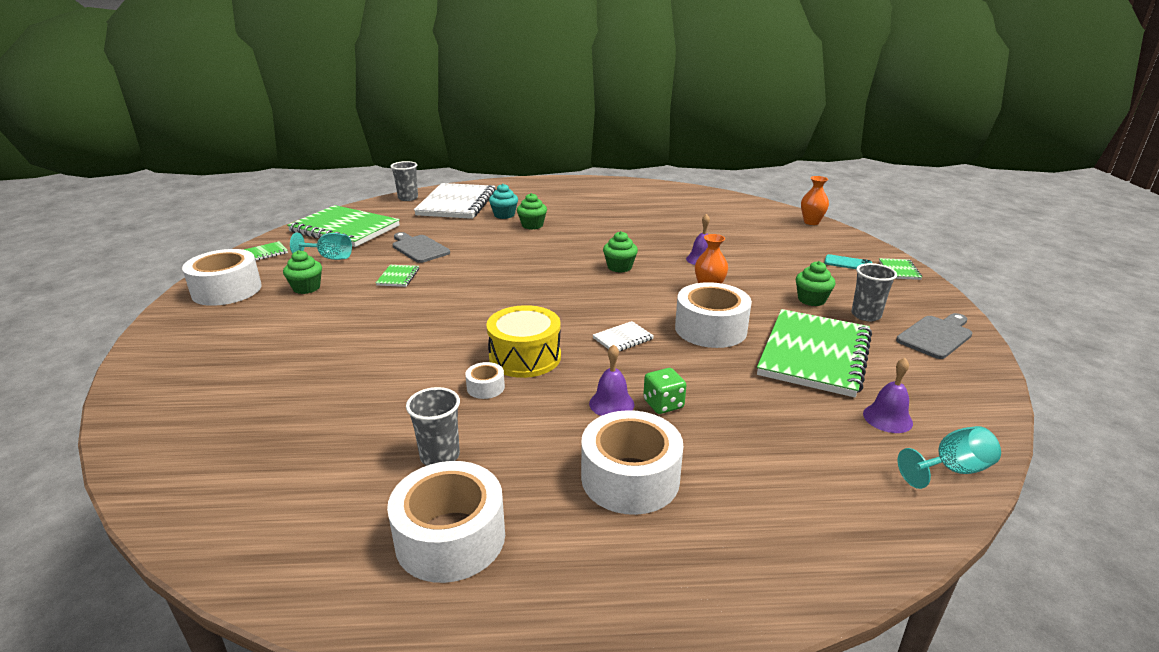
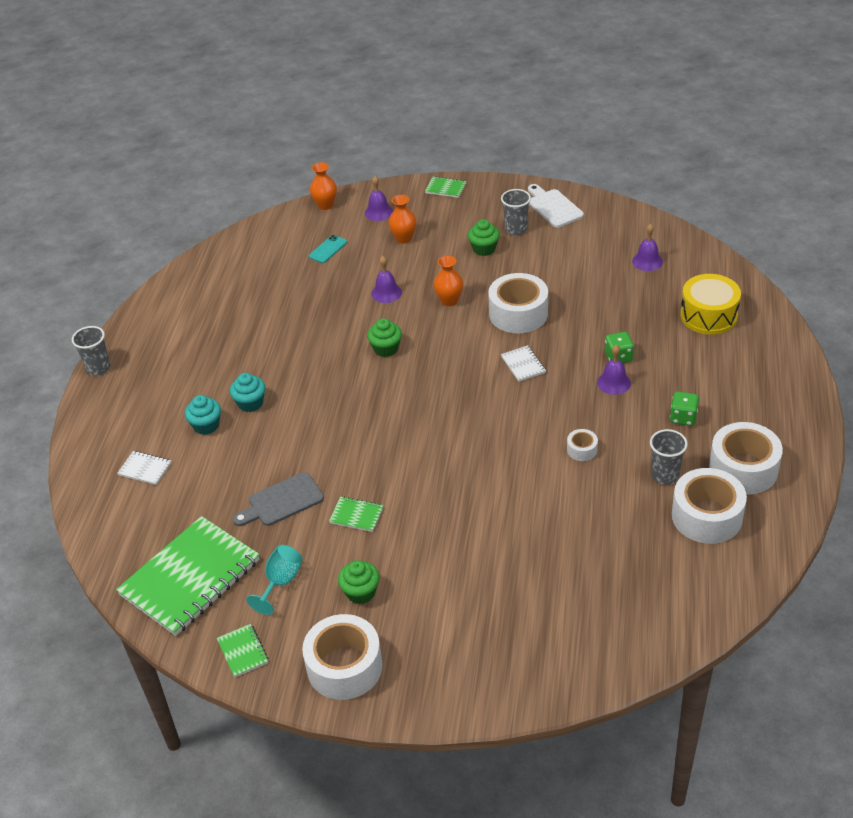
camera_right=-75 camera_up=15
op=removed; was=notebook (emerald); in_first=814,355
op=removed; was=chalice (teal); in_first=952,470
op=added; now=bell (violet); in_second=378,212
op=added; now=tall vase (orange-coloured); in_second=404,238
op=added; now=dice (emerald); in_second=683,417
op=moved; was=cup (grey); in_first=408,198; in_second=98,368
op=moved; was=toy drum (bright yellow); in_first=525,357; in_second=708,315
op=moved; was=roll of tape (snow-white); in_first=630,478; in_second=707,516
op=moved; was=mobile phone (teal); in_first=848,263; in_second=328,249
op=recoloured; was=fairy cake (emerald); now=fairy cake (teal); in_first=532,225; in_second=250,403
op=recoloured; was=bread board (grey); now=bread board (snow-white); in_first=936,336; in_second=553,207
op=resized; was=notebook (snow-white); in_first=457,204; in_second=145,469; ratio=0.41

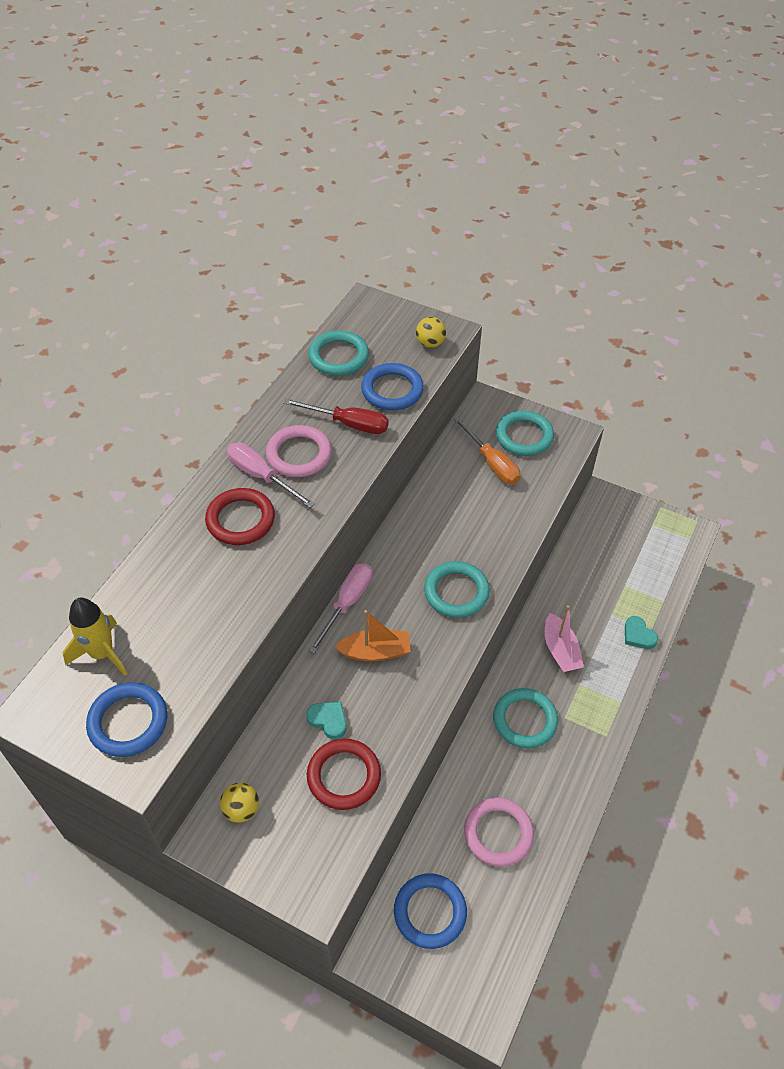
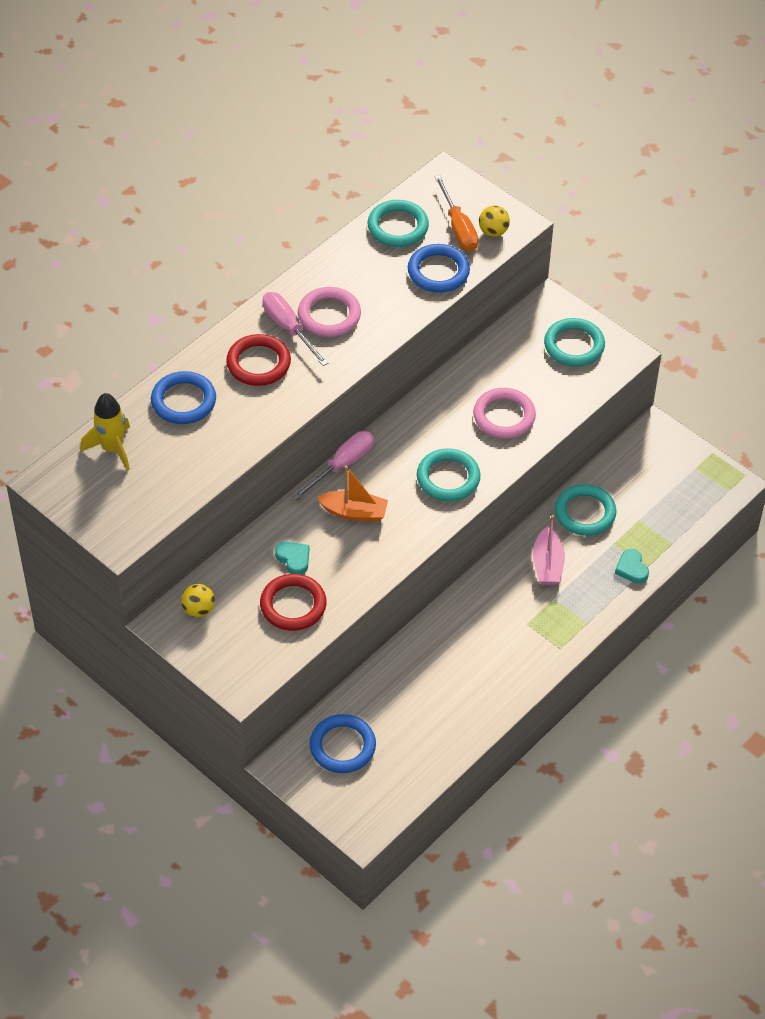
camera_right=15 camera_up=0
op=removed; was=flat screwdriver (scarlet); in_first=349,424
op=moved; was=ring (cobalt); in_first=128,722; in_second=183,401
op=moved; was=flat screwdriver (orange-coloured); in_first=492,463; in_second=458,228
op=moved; was=ring (rose-pink); in_first=498,833; in_second=504,416
op=moved; was=ring (teal); in_first=525,720; in_second=585,513

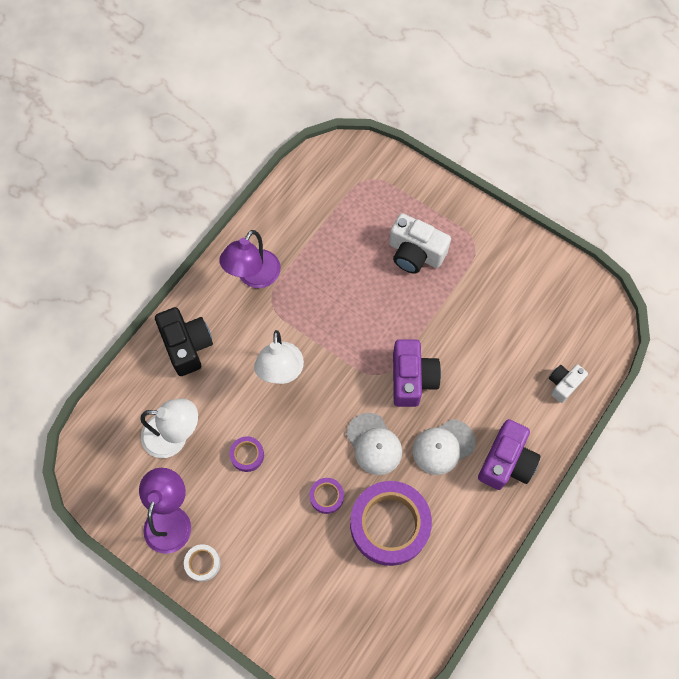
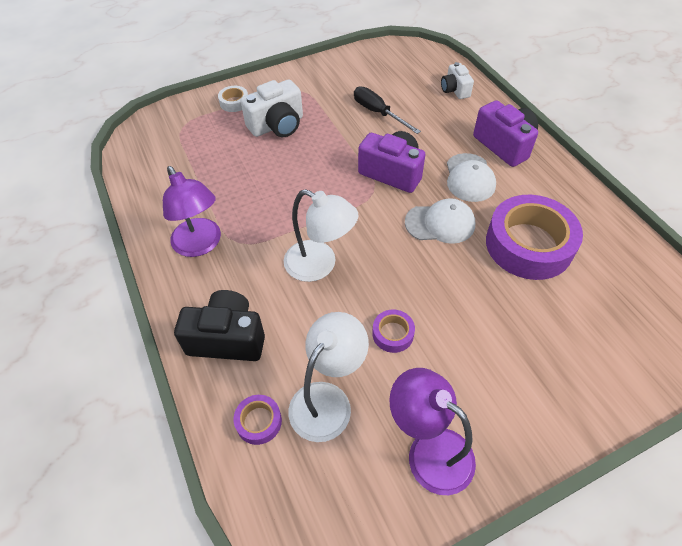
camera_right=-60 camera_up=-15
op=added; now=flat screwdriver (ebony); in_second=378,113
op=moved; was=roll of tape (snow-white); in_first=203,563; in_second=234,102
op=moved; was=roll of tape (violet); in_first=326,496; in_second=258,421

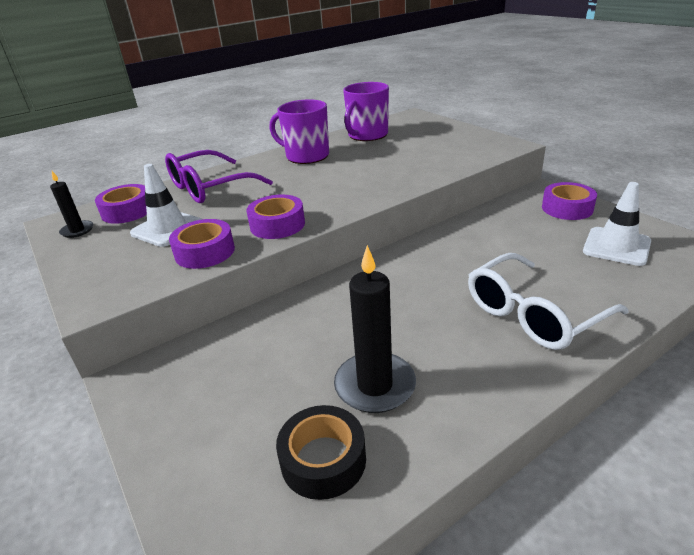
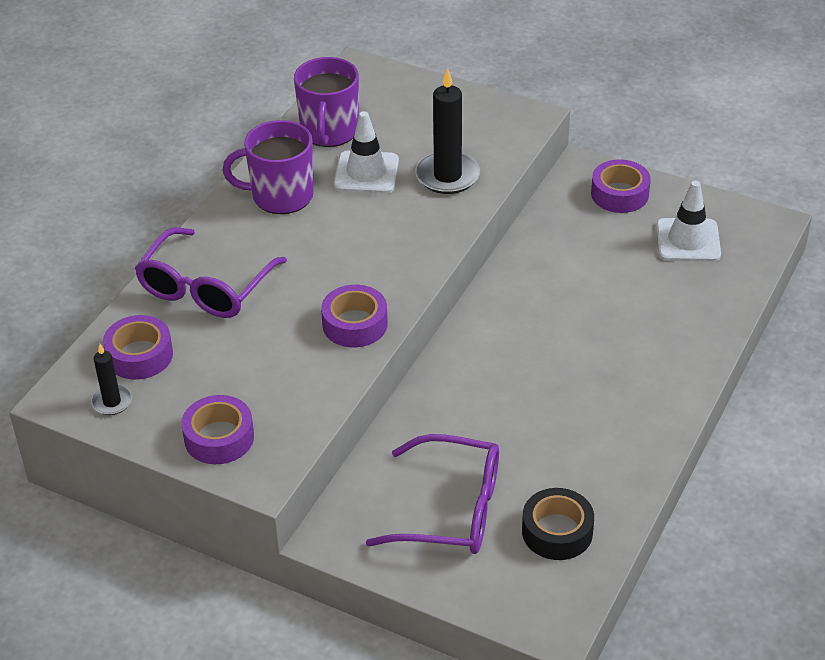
camera_right=-30 camera_up=10
op=removed; was=eyeglasses (snow-white); in_first=534,313
op=added; now=eyeglasses (violet); in_second=450,509
op=moved; was=road cone (snow-white); in_first=167,228; in_second=366,173
op=moved; was=roll of tape (violet); in_first=205,252; in_second=219,438
op=moved; was=pillar candle (ebony); in_first=375,385; in_second=447,176

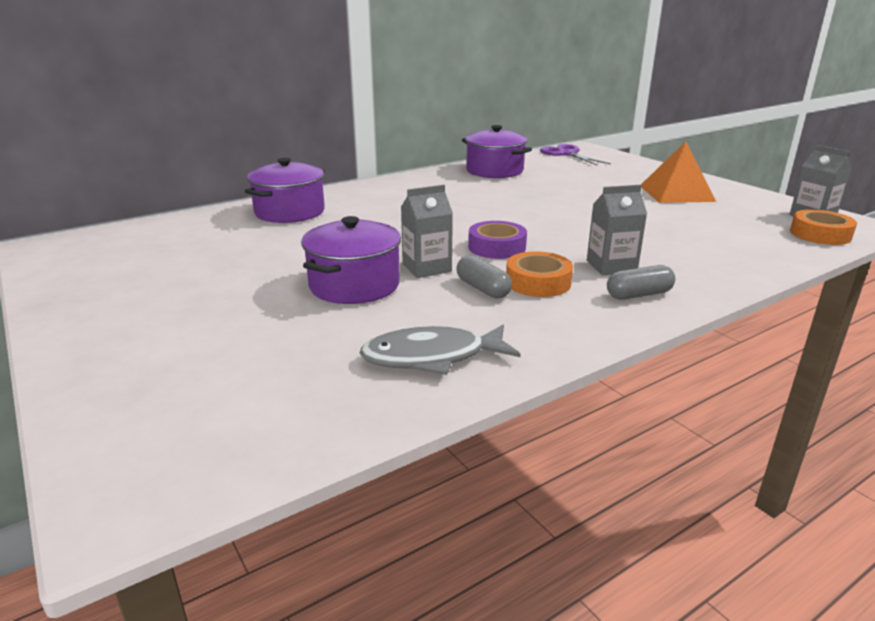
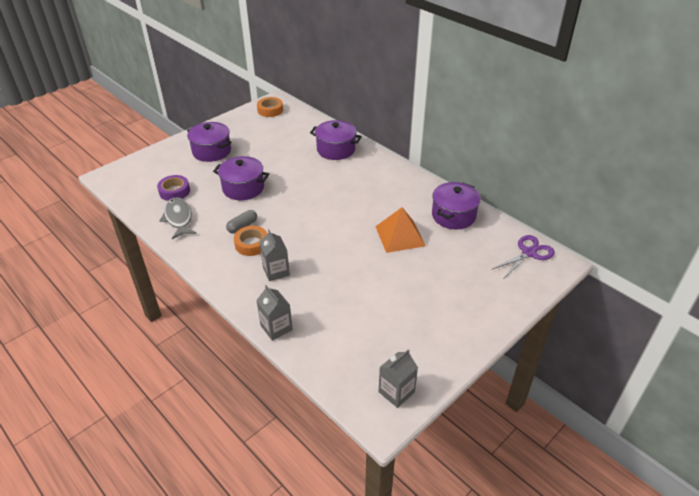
camera_right=80 camera_up=15
op=removed; was=pill shape (grey); in_first=639,294
op=added; now=pot (violet); in_second=211,151
op=moved; was=carton (grey); in_first=426,268; in_second=276,328
op=moved; was=roll of tape (violet); in_first=497,247; in_second=174,191
op=moved; was=solid pyramid (orange-coloured); in_first=676,193; in_second=400,236
op=moved; was=roll of tape (orange-coloured); in_first=820,234; in_second=270,110

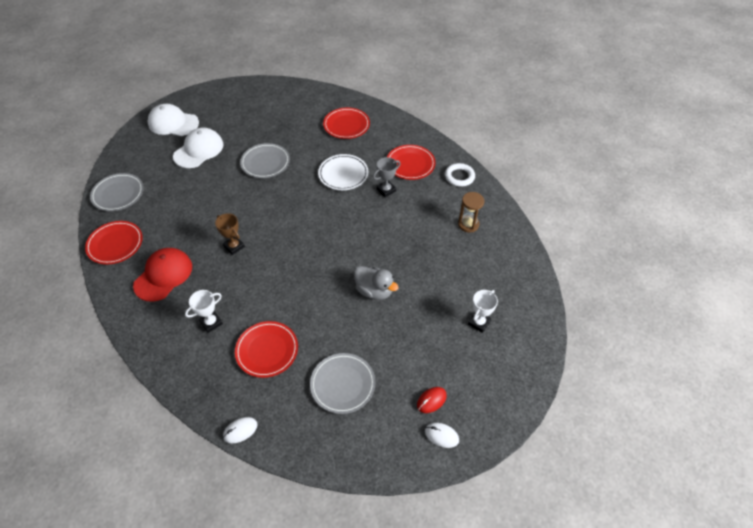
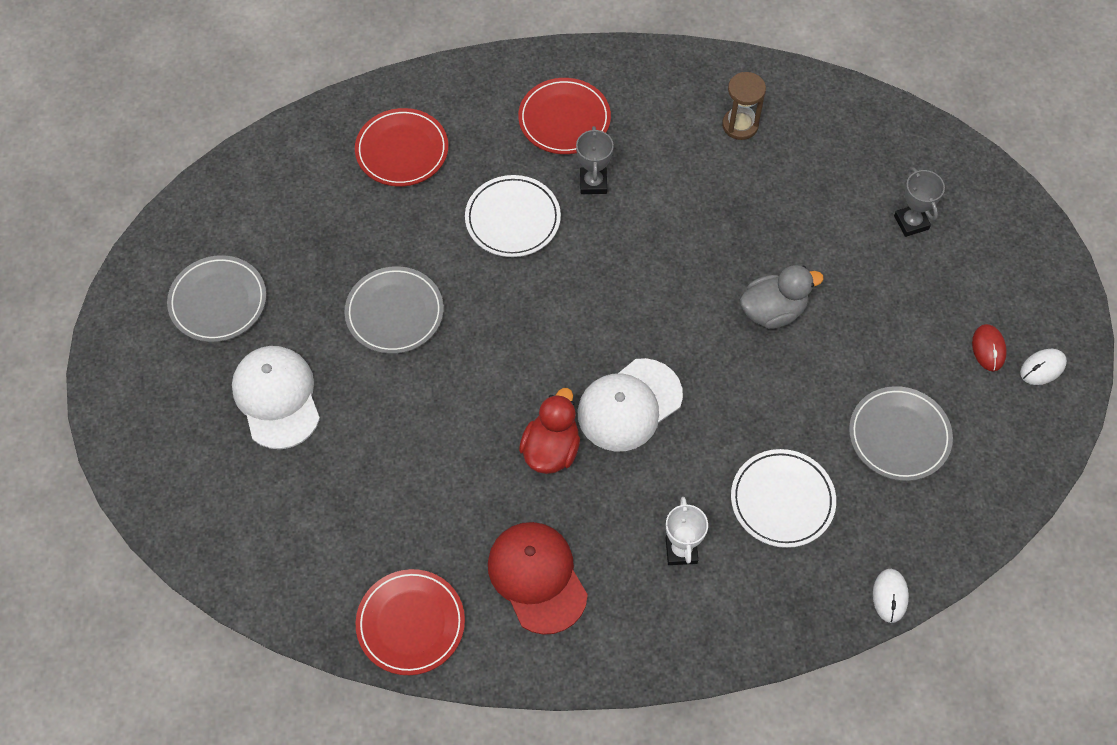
camera_right=-55 camera_up=10
op=removed; was=ring (snow-white); in_first=459,177
op=moved; was=plate (grey); in_first=118,194; in_second=218,301
op=moved; was=peaked cap (snow-white); in_first=173,123; in_second=629,405
op=replaced; was=trophy (dark brown); now=rubber duck (scarlet); in_first=234,246; in_second=551,449
op=recoloured; was=plate (scarlet); now=plate (snow-white); in_first=267,350; in_second=782,500
op=recoloured; was=trophy (snow-white); now=trophy (grey); in_first=479,322; in_second=911,222

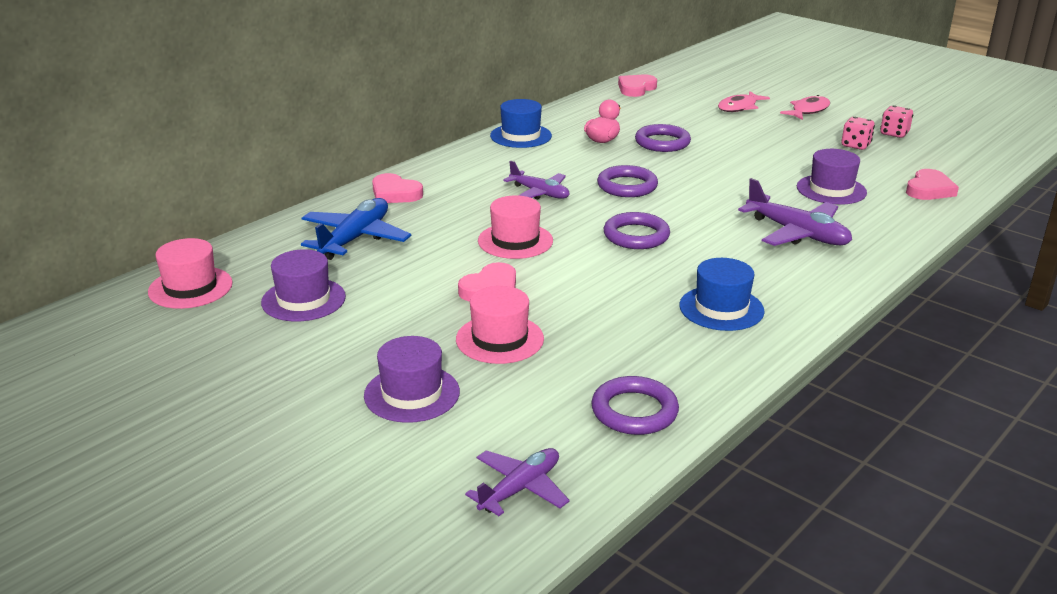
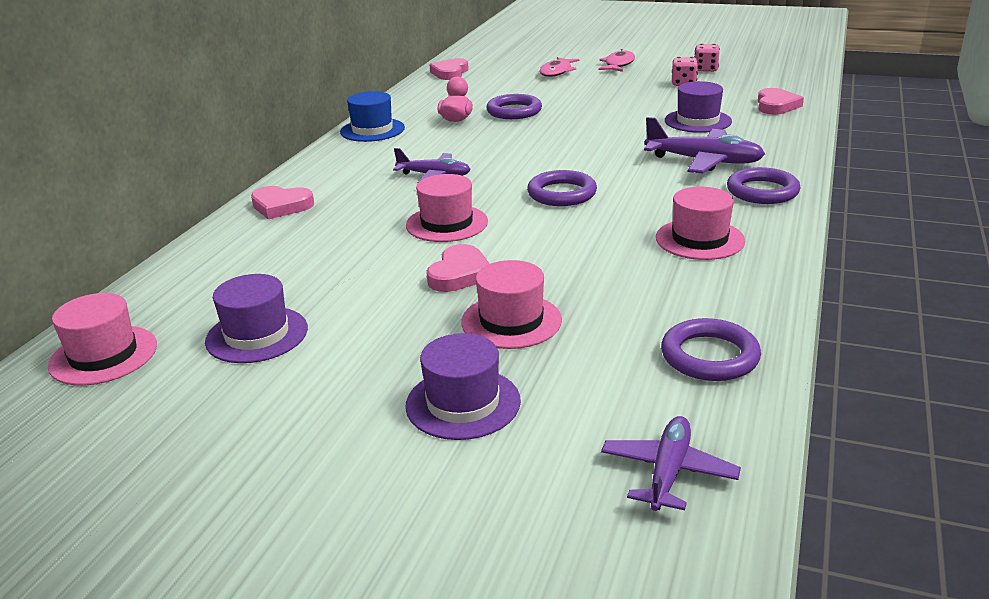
camera_right=-20 camera_up=0
op=removed; was=aeroplane (cobalt); in_first=355,239
op=moved; was=ring (violet); in_first=627,186; in_second=762,191
op=recoloured; was=top hat (cobalt); now=top hat (rose-pink); in_first=721,308; in_second=700,239

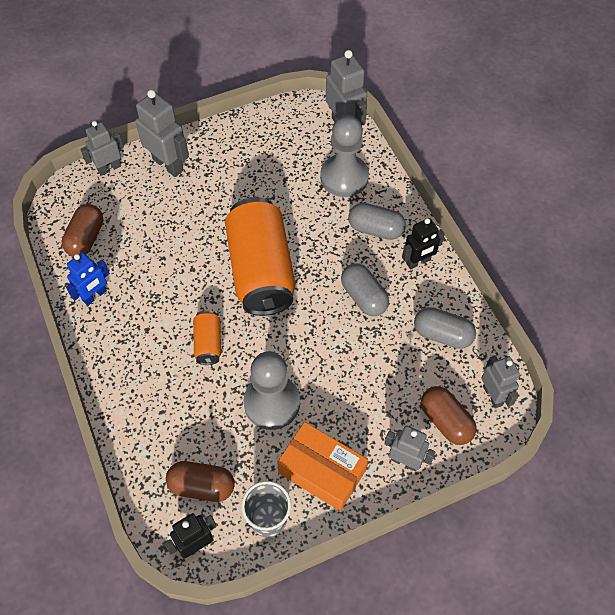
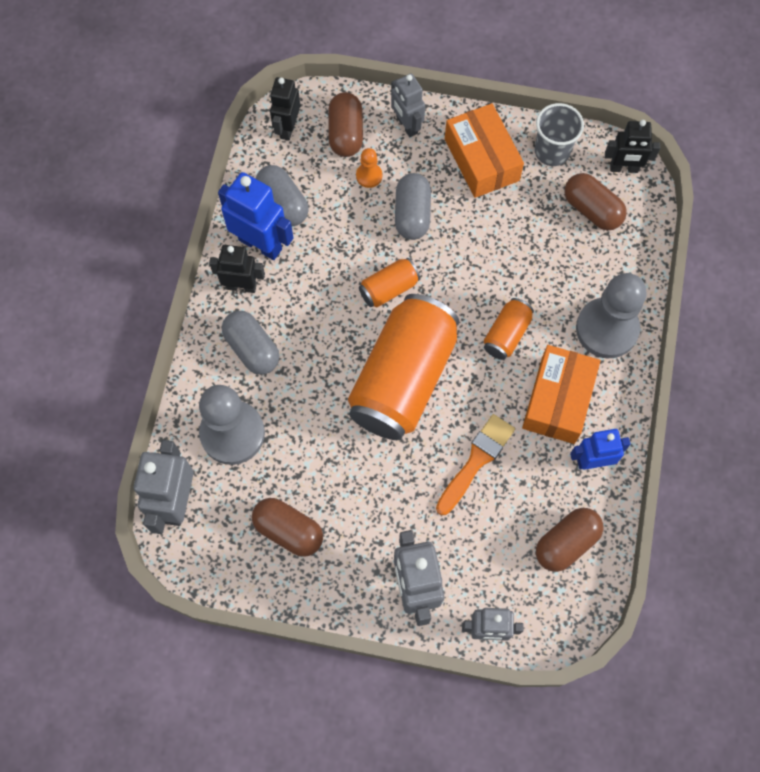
camera_right=-145 camera_up=10
op=added; now=robot (cobalt); in_second=260,244
op=added; now=pill shape (dark brown); in_second=289,530
op=added; now=pawn (orange-coloured); in_second=369,176
op=added; now=can (orange-coloured); in_second=389,288
op=added; now=paintbrush (orange-coloured); in_second=476,461
op=added; now=box (orange-coloured); in_second=558,400
op=moved; was=pawn (grey); in_first=272,403; in_second=607,329
op=moved; was=pill shape (grey); in_first=363,297; in_second=412,214
op=recoloured; was=robot (grey); now=robot (ebony); in_first=493,395; in_second=287,128

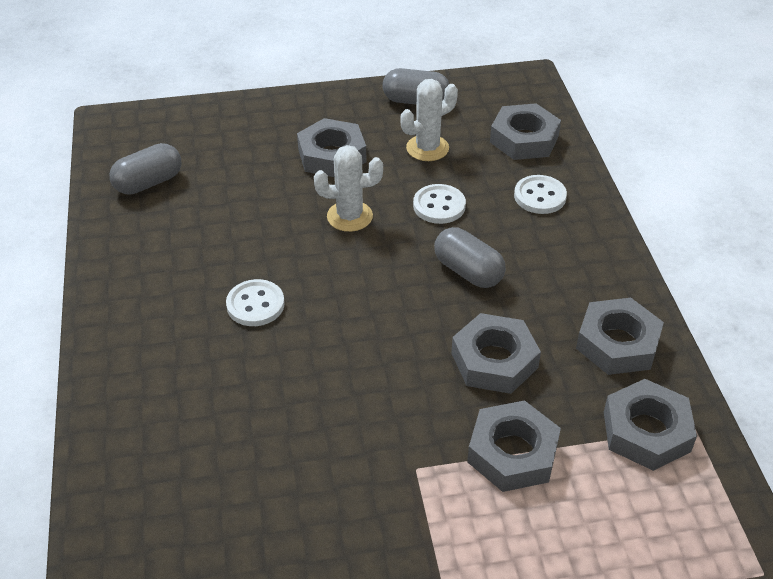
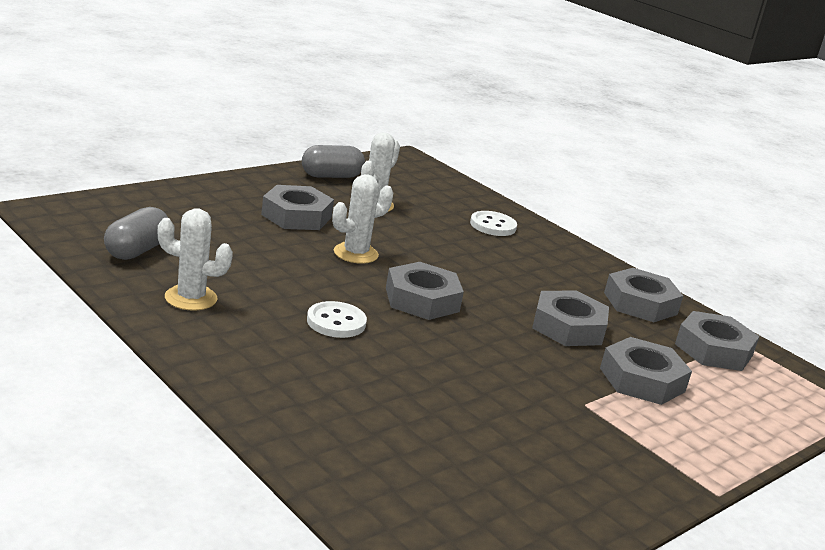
camera_right=-35 camera_up=-20
op=removed; was=button (snow-white); in_first=439,206
op=removed; was=pill shape (grey); in_first=468,271
op=added; now=cactus (snow-white); in_second=191,298
op=moved; was=nut (grey); in_first=524,139; in_second=422,300

